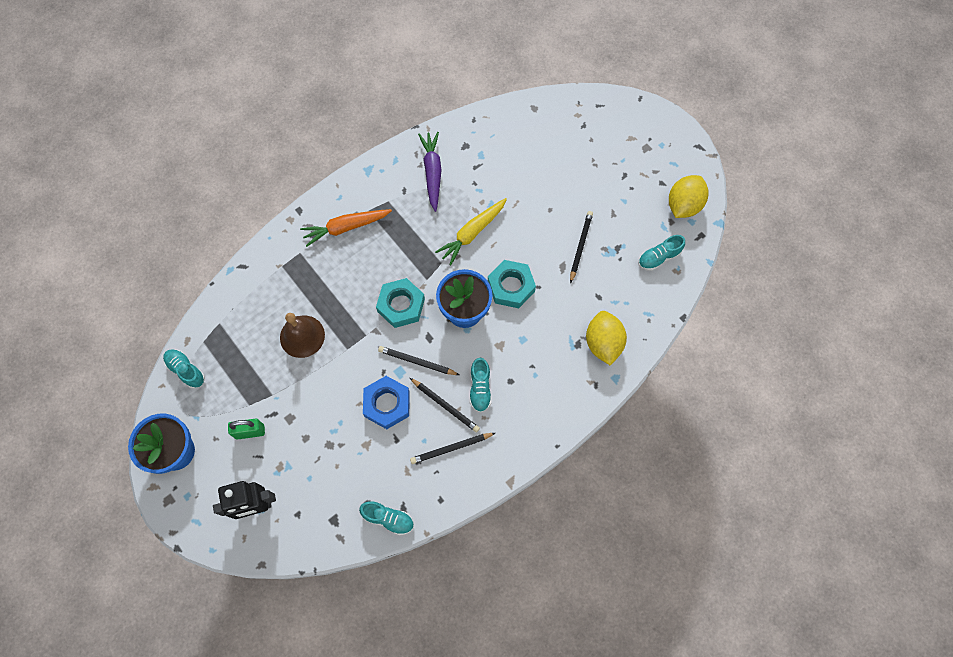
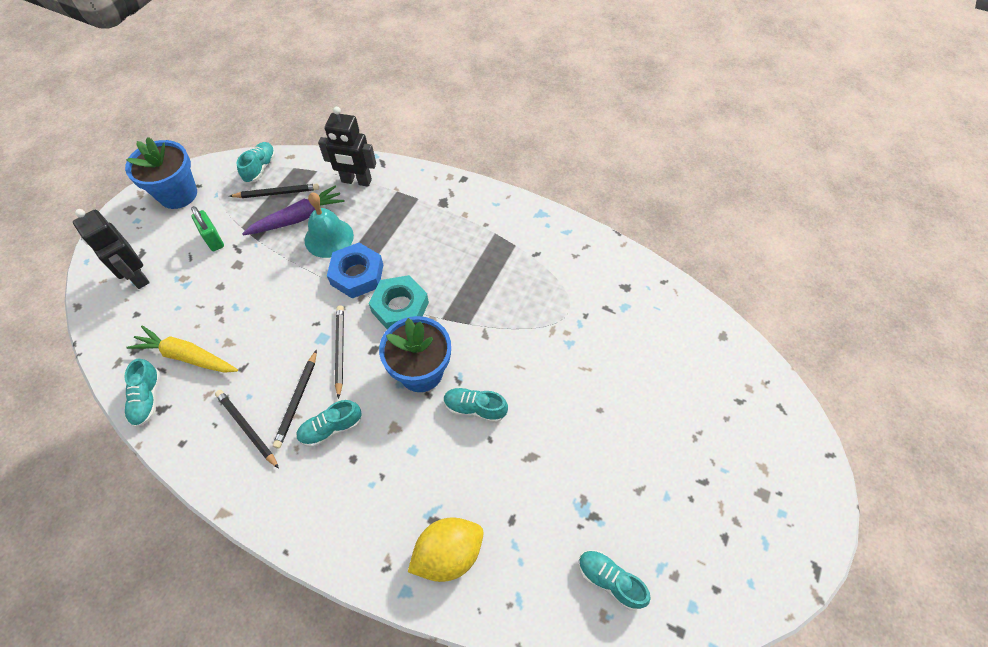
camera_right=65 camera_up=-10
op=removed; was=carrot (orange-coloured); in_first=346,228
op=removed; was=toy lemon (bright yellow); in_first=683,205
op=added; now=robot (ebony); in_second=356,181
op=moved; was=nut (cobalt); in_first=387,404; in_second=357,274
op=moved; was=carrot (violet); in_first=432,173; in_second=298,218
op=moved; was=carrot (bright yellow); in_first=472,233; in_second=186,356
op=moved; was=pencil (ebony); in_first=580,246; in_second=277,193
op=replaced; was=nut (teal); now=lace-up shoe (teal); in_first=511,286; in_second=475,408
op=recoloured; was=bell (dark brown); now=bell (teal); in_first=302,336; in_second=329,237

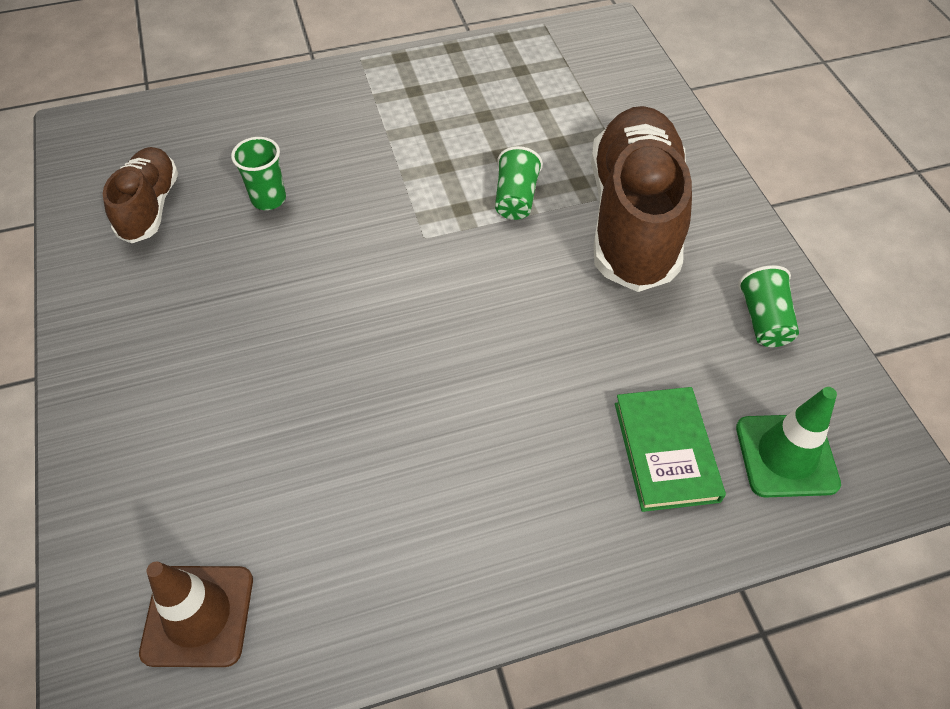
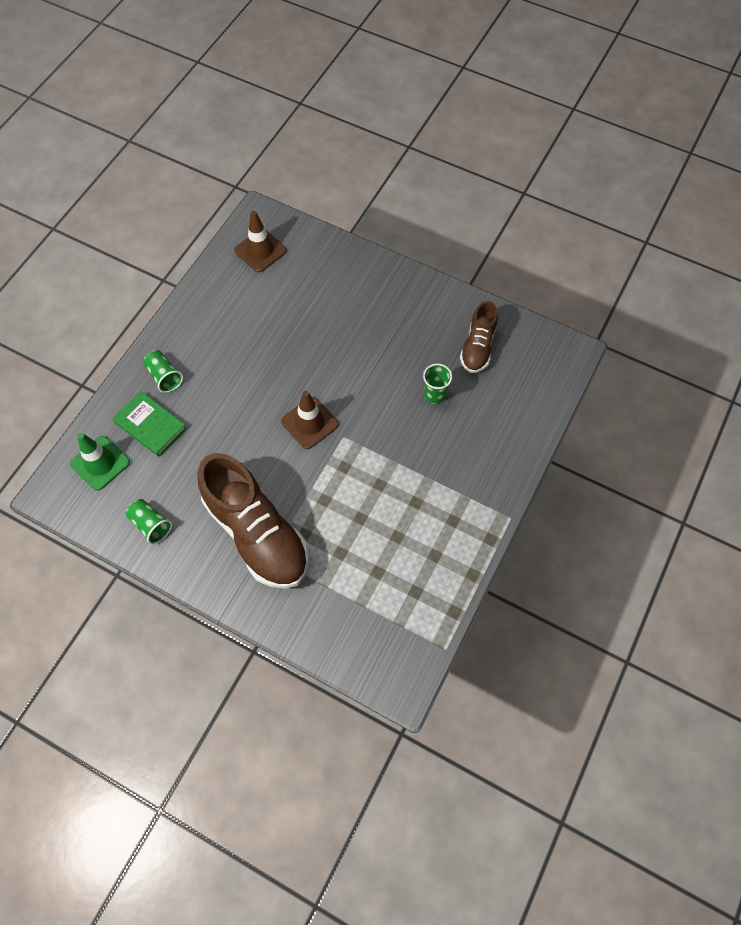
camera_right=135 camera_up=10
op=added; now=road cone (dark brown); in_second=310,423
op=moved; was=cup (emerald); in_first=515,198; in_second=164,376
op=turned; was=lace-up shoe (dark brown); in_first=150,207; in_second=478,347; clockwise=60

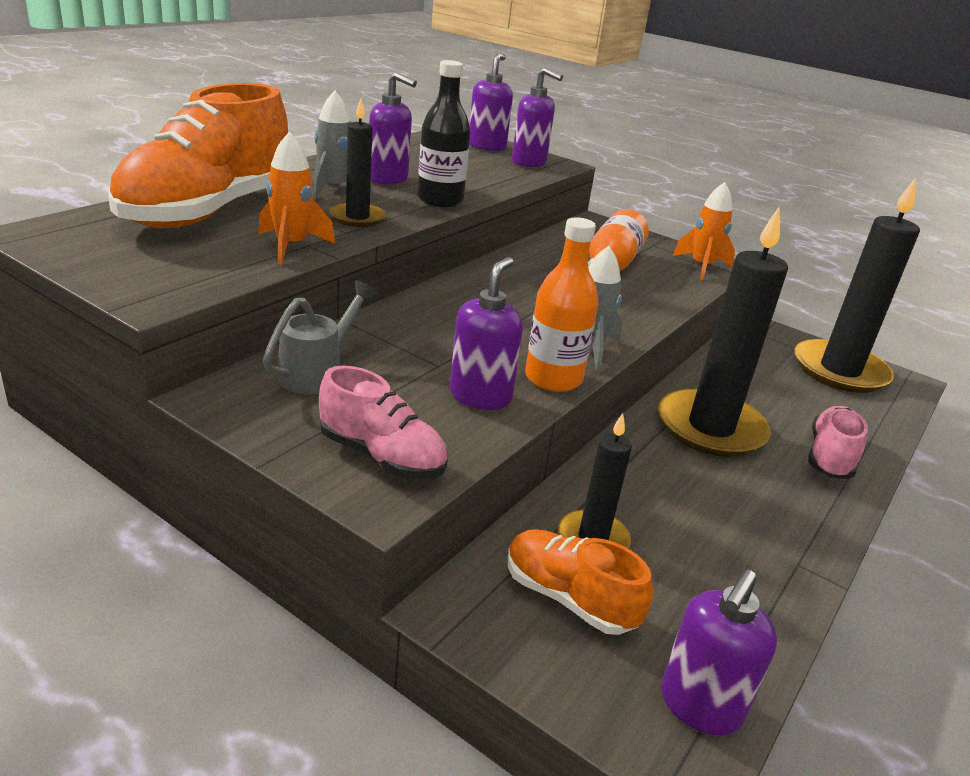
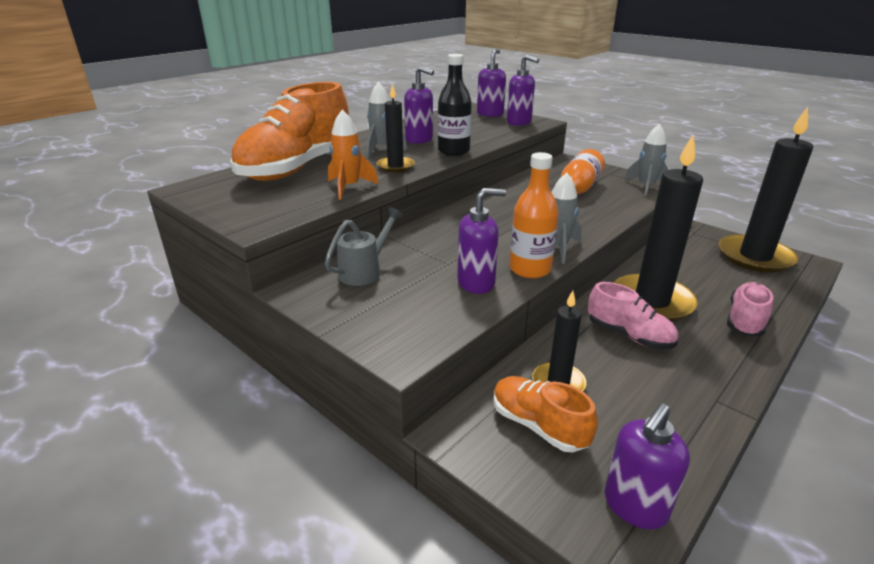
camera_right=10 camera_up=0
op=moved; was=lace-up shoe (rose-pink); in_first=382,456; in_second=629,336
op=recoloured; was=rocket (orange-coloured); now=rocket (grey); in_first=702,267; in_second=646,187
op=turned; was=soap dispenser (violet); in_first=480,396; in_second=476,283; clockwise=45

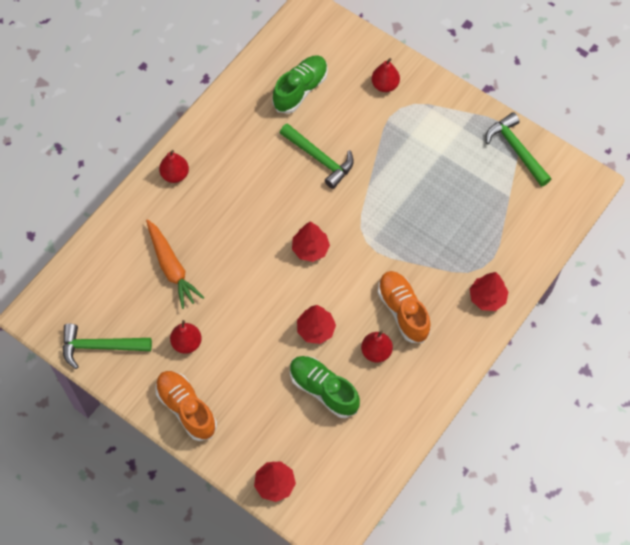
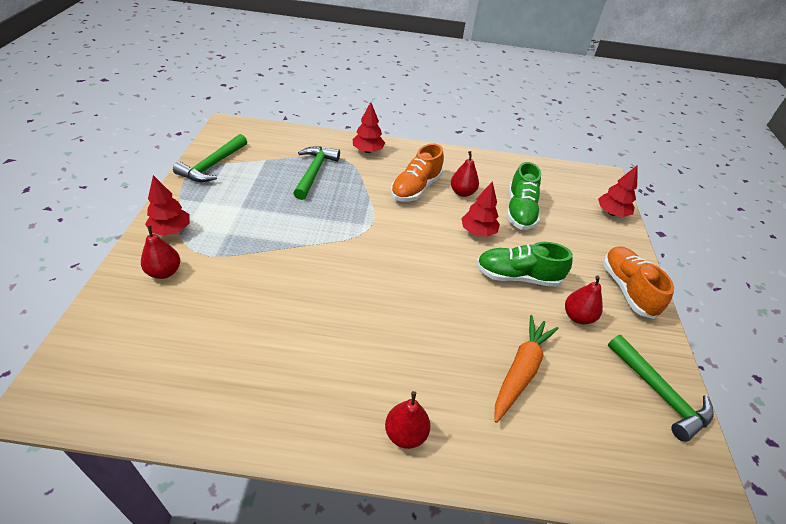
camera_right=-125 camera_up=-20
op=moved; was=lace-up shoe (emerald); in_first=300,90; in_second=517,276
op=moved; was=hammer (emerald); in_first=320,158; in_second=314,172
op=moved; was=tree (scarlet); in_first=310,249; in_second=171,230
op=turned; was=lace-up shoe (orange-coloured); in_first=186,408; in_second=627,289; clockwise=150

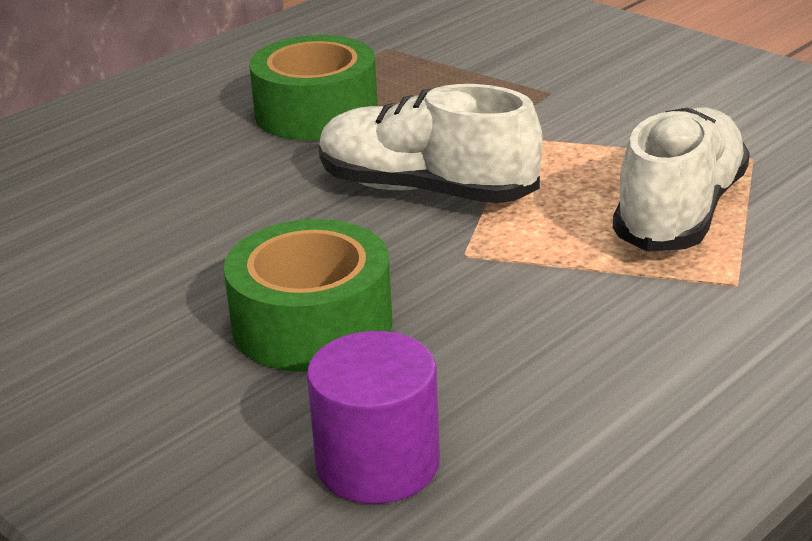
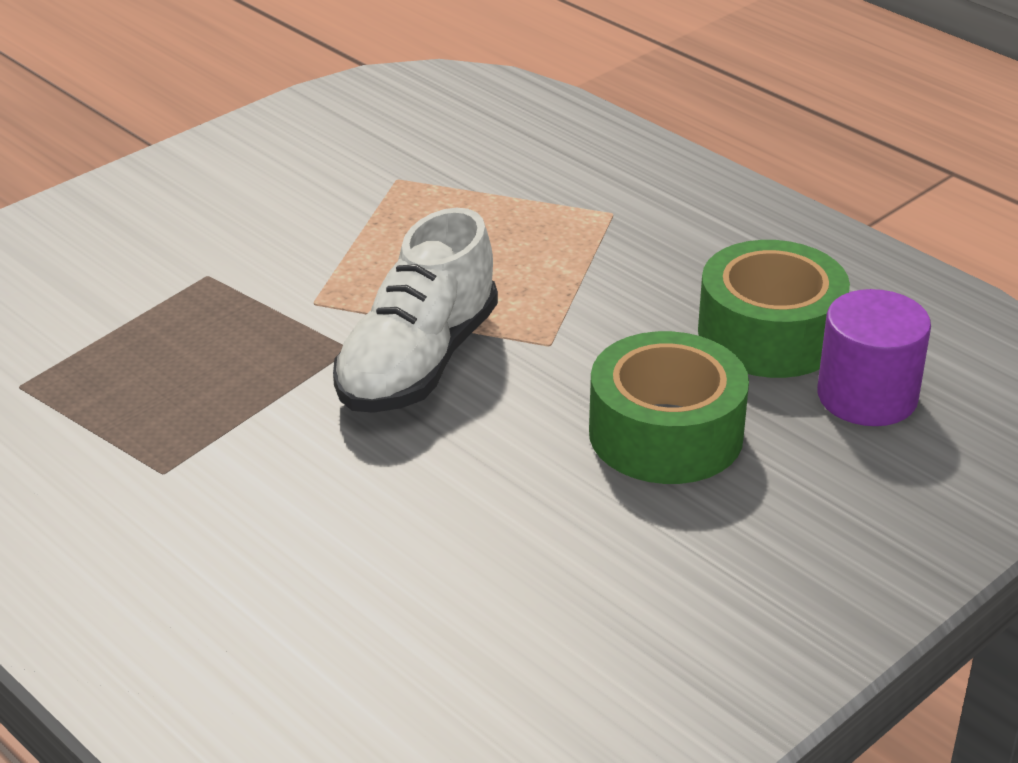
camera_right=-90 camera_up=5
op=removed; was=lace-up shoe (snow-white); in_first=680,212
op=moved; was=roll of tape (emerald); in_first=316,112; in_second=769,334

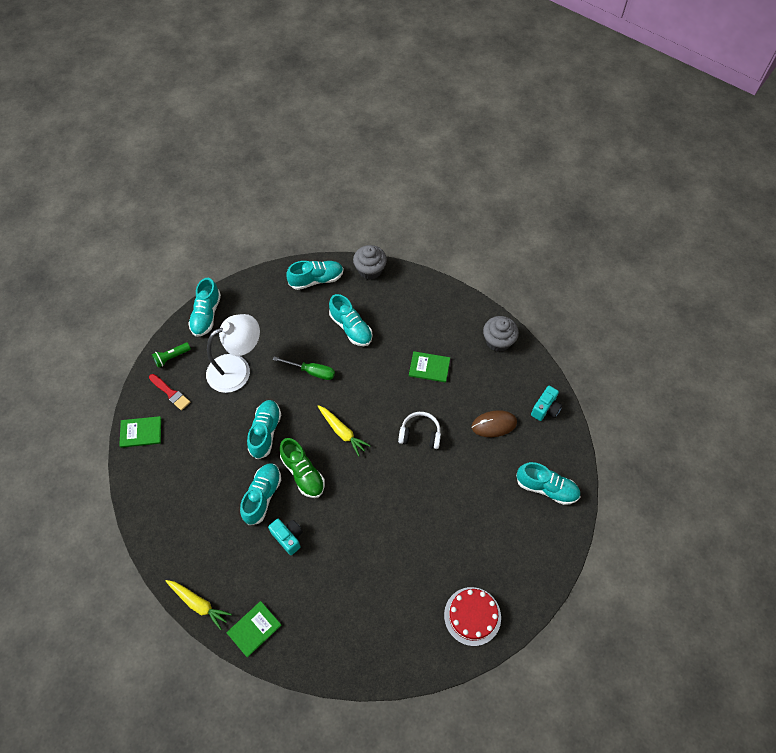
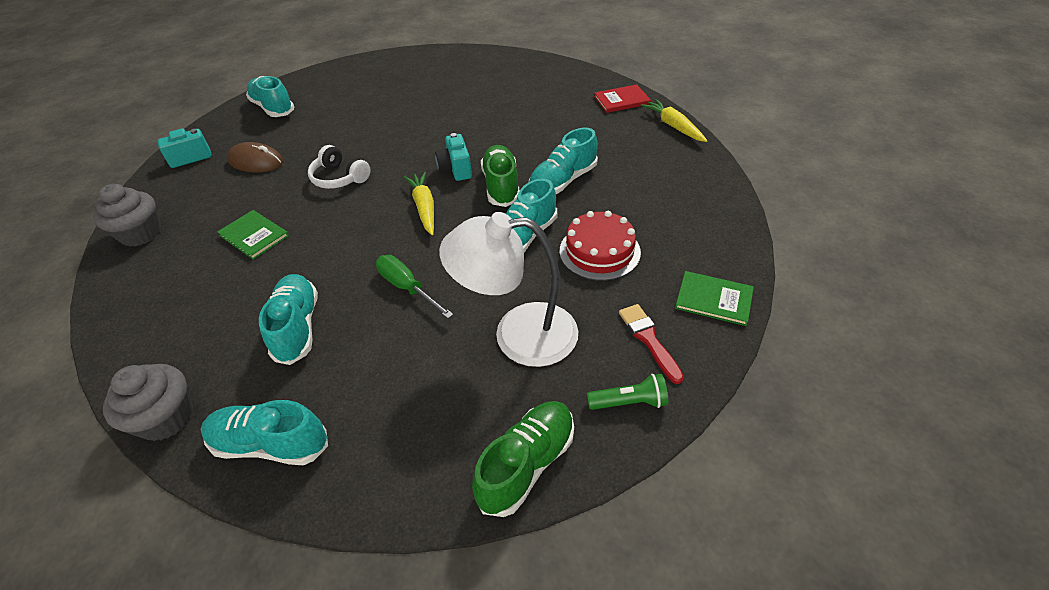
camera_right=-150 camera_up=-15
op=moved; was=camera (teal); in_first=288,537; in_second=456,169
op=moved; was=layer cake (scarlet); in_first=472,616; in_second=599,251
op=recoloured; was=lace-up shoe (teal); now=lace-up shoe (emerald); in_first=206,315; in_second=527,464
op=recoloured; was=hardback (emerald); now=hardback (scarlet); in_first=254,629; in_second=621,100

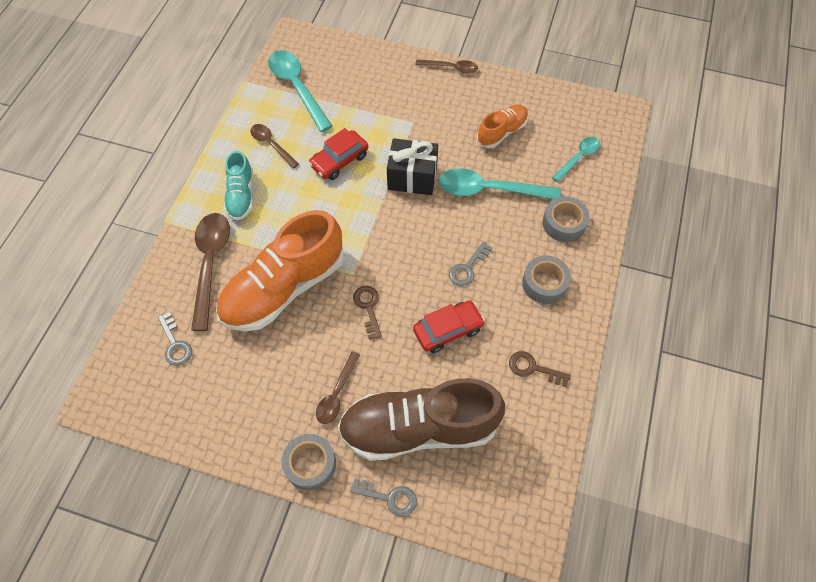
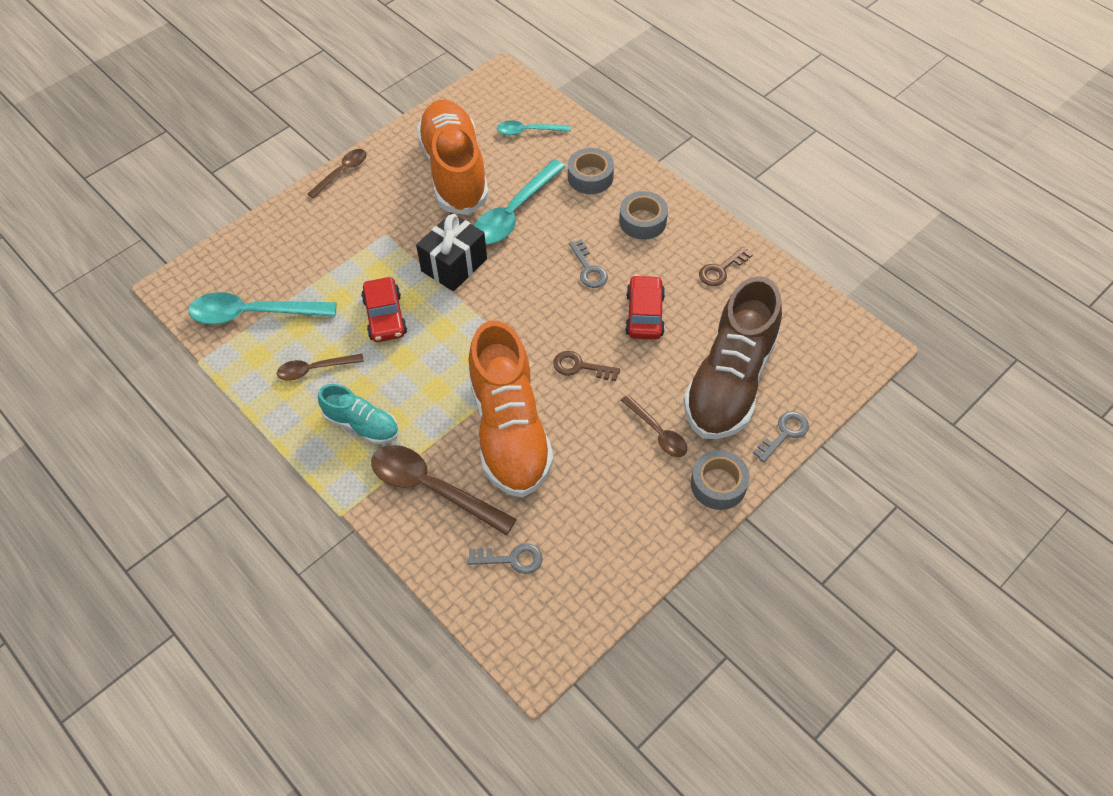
camera_right=-60 camera_up=-5
op=turned; was=spoon (teal); in_first=579,157; in_second=527,131; clockwise=-75
op=resized; was=lace-up shoe (orange-coloured); in_first=502,132; in_second=455,171; ratio=1.96

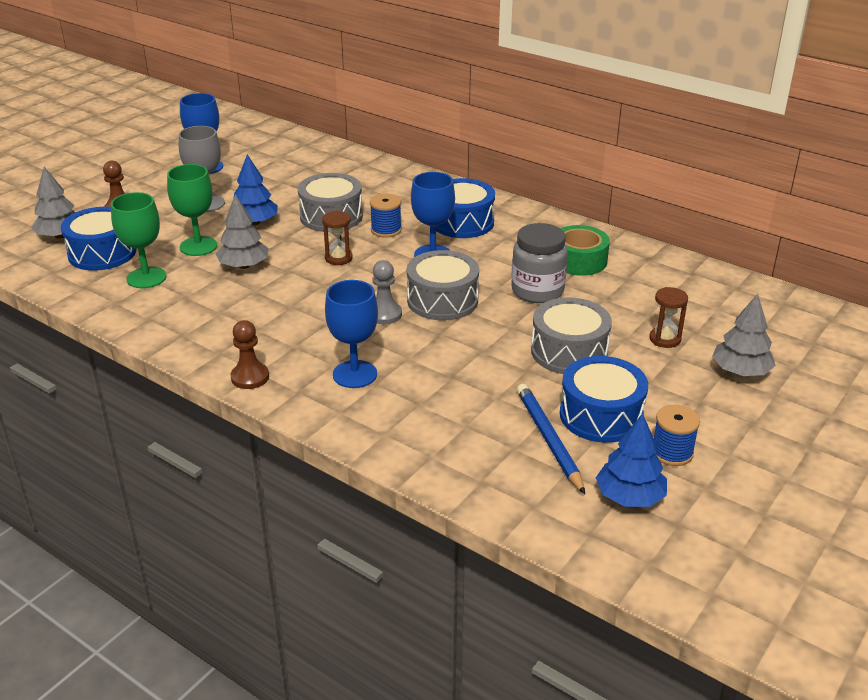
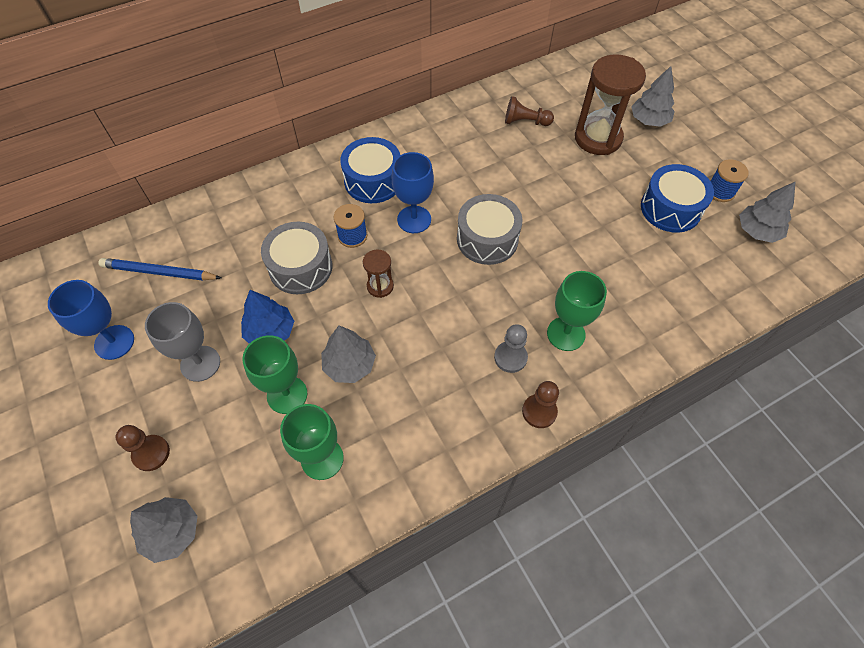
camera_right=-65 camera_up=25
op=removed; was=toy drum (cobalt); in_first=102,253
op=removed; was=preserve jar (grey); in_first=537,291
op=removed; was=toy drum (grey); in_first=569,351
op=removed; was=roll of tape (emerald); in_first=579,261
op=added; now=pawn (dark brown); in_second=525,122
op=moved; was=pawn (grey); in_first=384,314; in_second=510,357
op=moved; was=pencil (cobalt); in_first=549,439; in_second=159,272
op=recoloured; was=chalice (cobalt); now=chalice (emerald); in_first=355,374; in_second=566,334
op=recoloured; was=tree (cobalt); now=tree (grey); in_first=630,497; in_second=757,231
op=resized; was=sand timer (dark brown); in_first=665,339; in_second=598,138; ratio=2.06

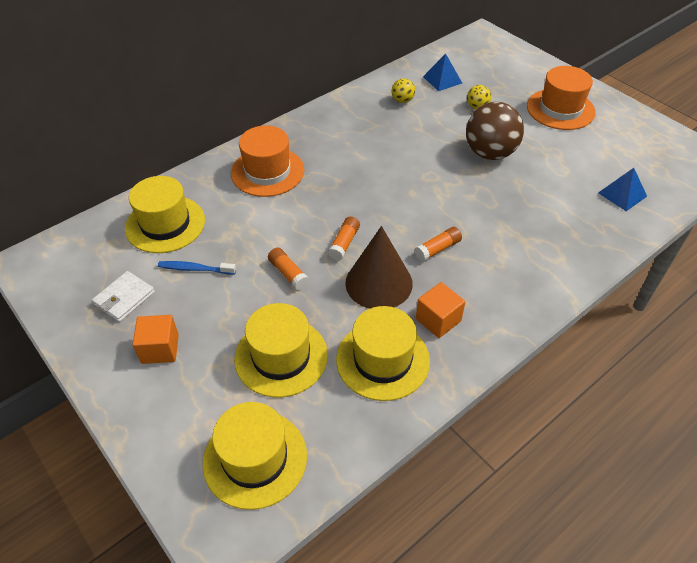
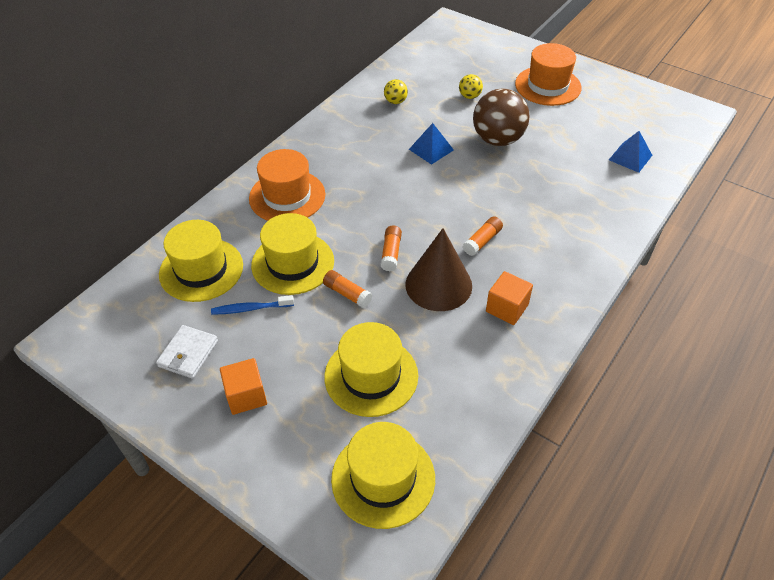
camera_right=-15 camera_up=0
op=moved; was=top hat (bright yellow); in_first=382,360; in_second=293,263
op=moved; was=solid pyramid (cobalt); in_first=442,80; in_second=431,149

